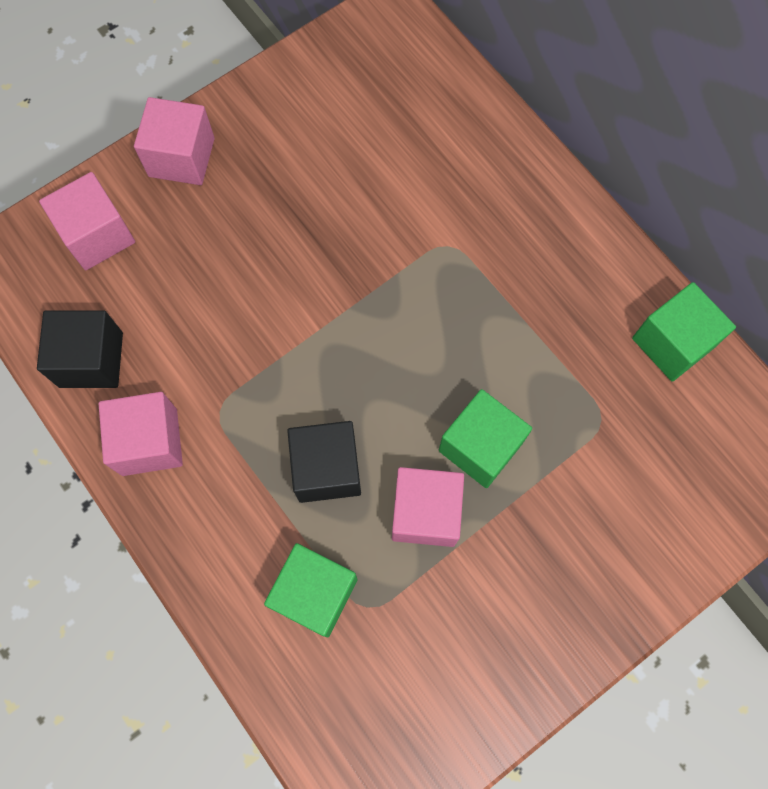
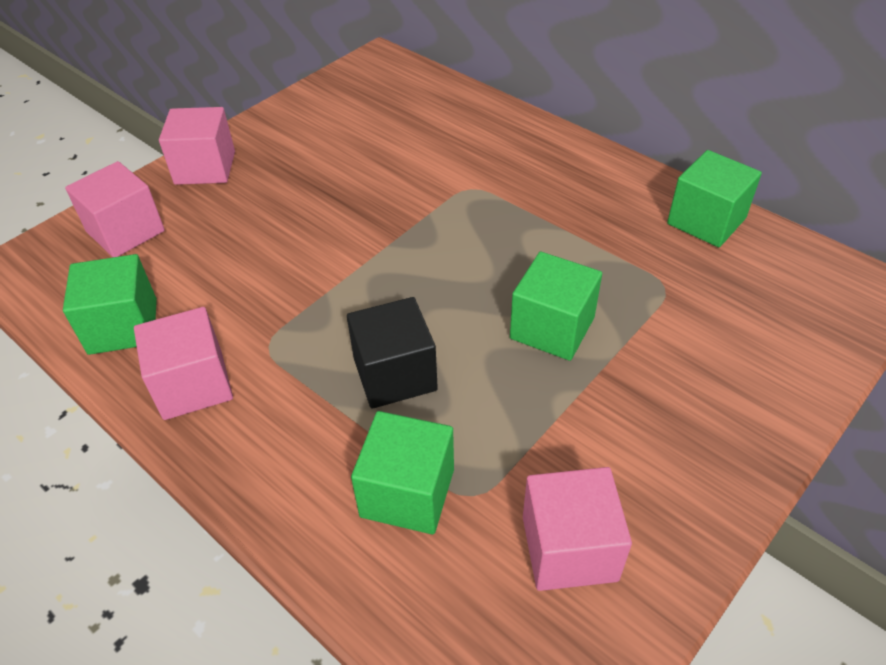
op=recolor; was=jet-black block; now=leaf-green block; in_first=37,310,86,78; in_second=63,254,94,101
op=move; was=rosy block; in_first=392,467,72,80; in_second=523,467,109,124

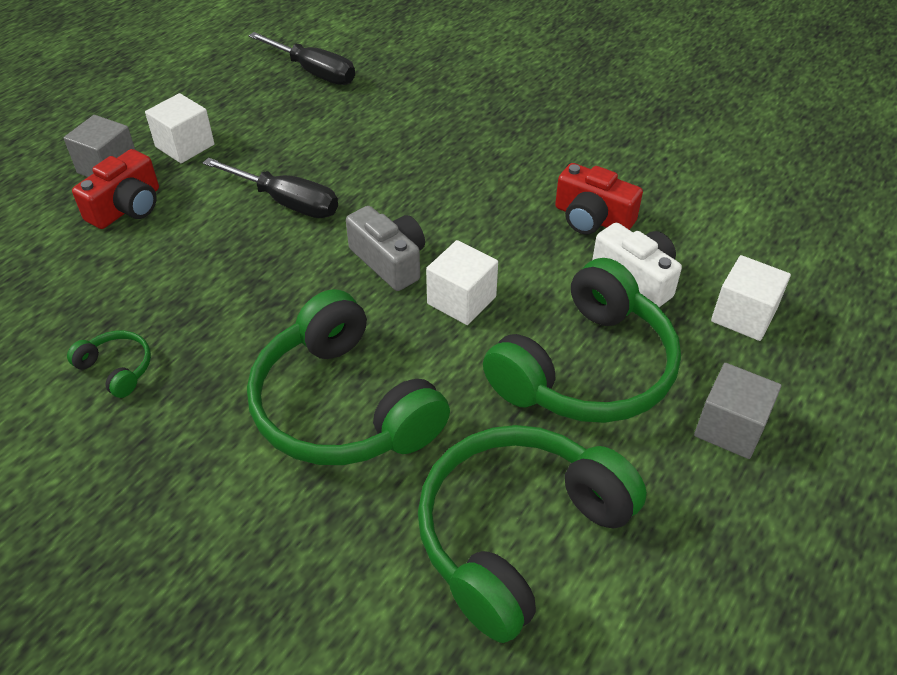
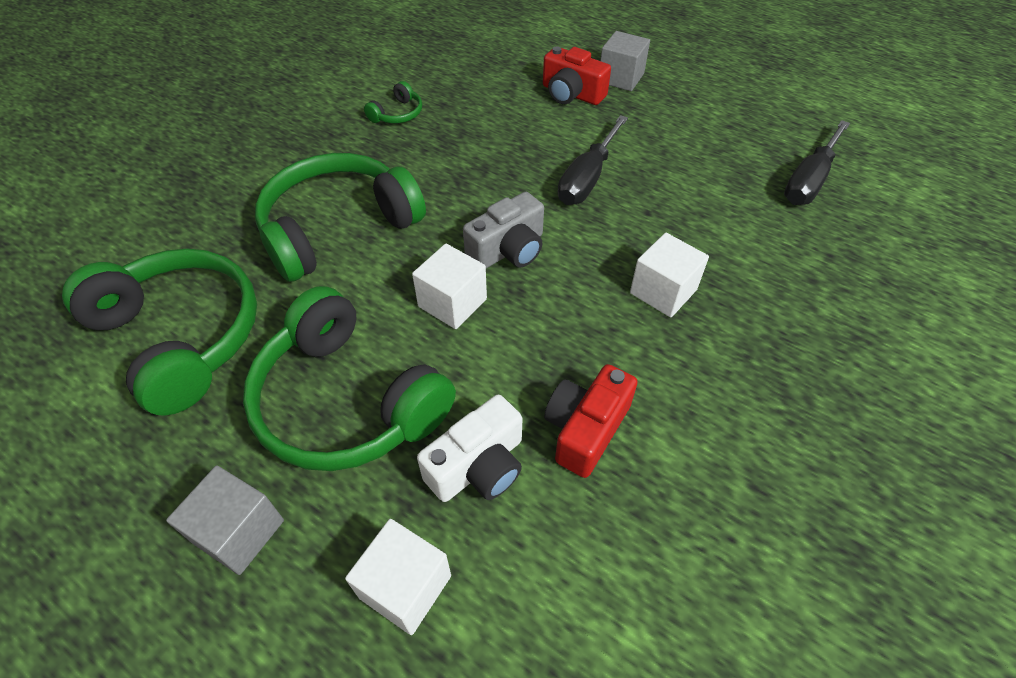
op=move; was=pure white block; in_first=145,93,69,70; in_second=630,233,79,85

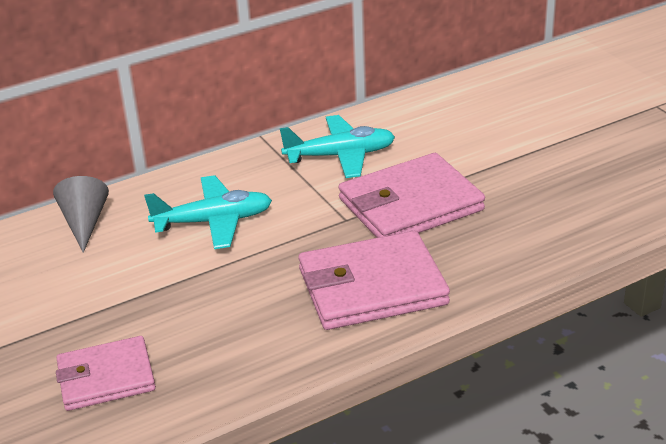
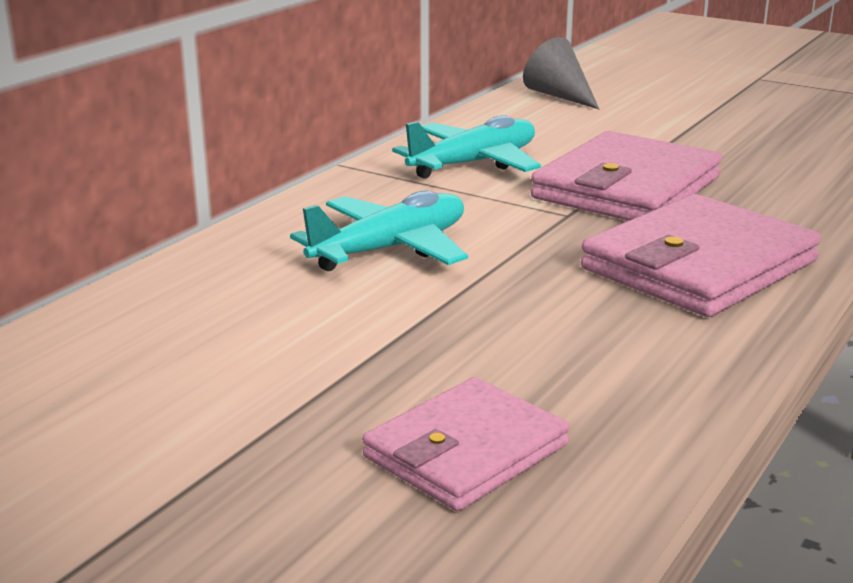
op=move; was=ash-grey solid cone; in_first=53,176,56,77; in_second=523,37,76,72

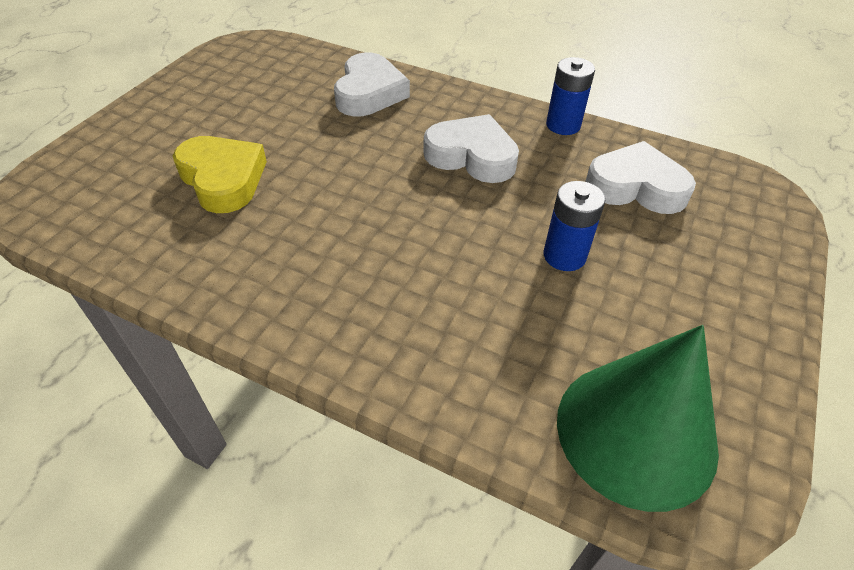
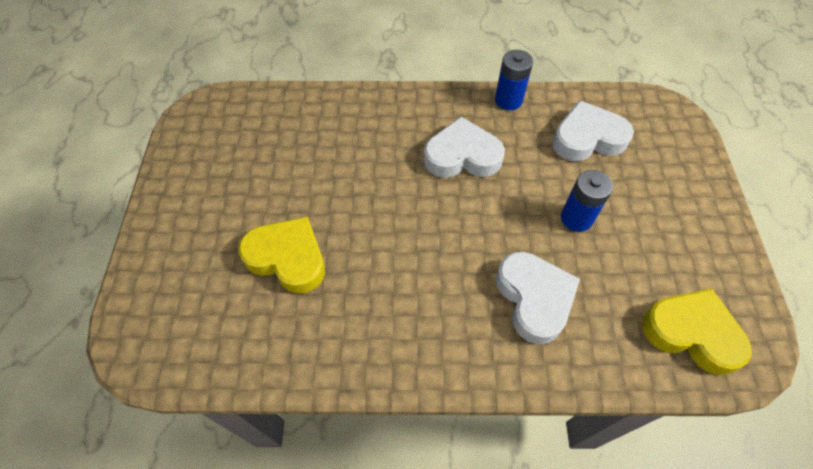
op=move; was=pure white heart shape; in_first=334,53,76,63; in_second=496,252,84,92
op=replace; was=leaf-green solid cone; now=bright yellow heart shape; in_first=557,325,162,187; in_second=642,288,110,87

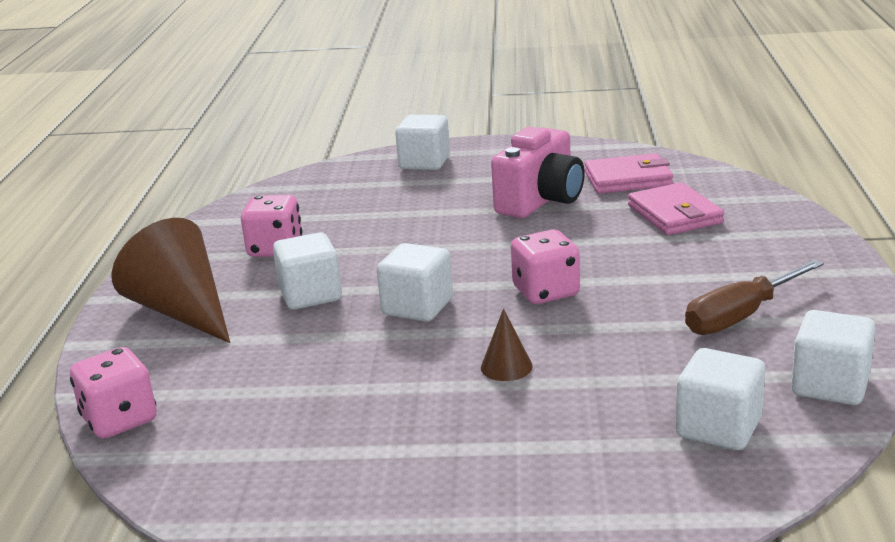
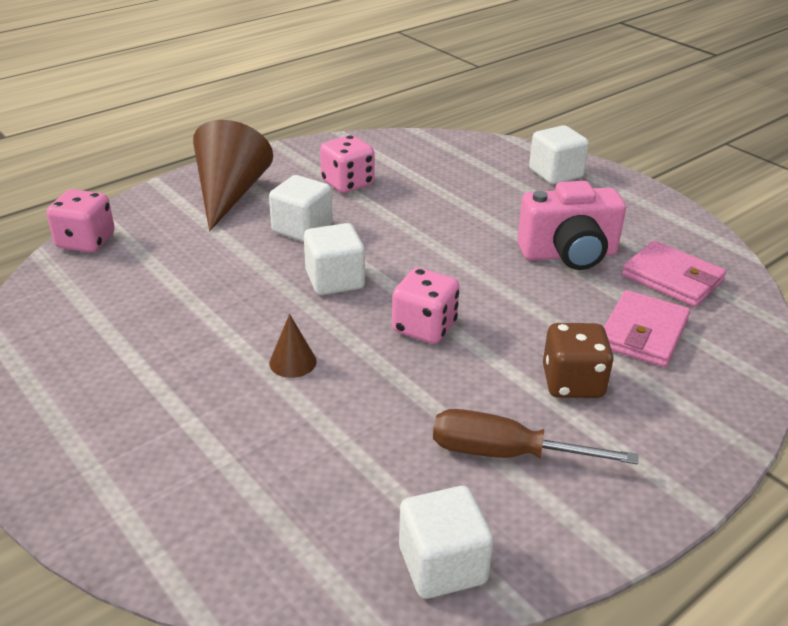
op=delete; was=pure white block; in_first=676,348,89,102
op=insert; now=russet game die; in_second=543,323,71,75

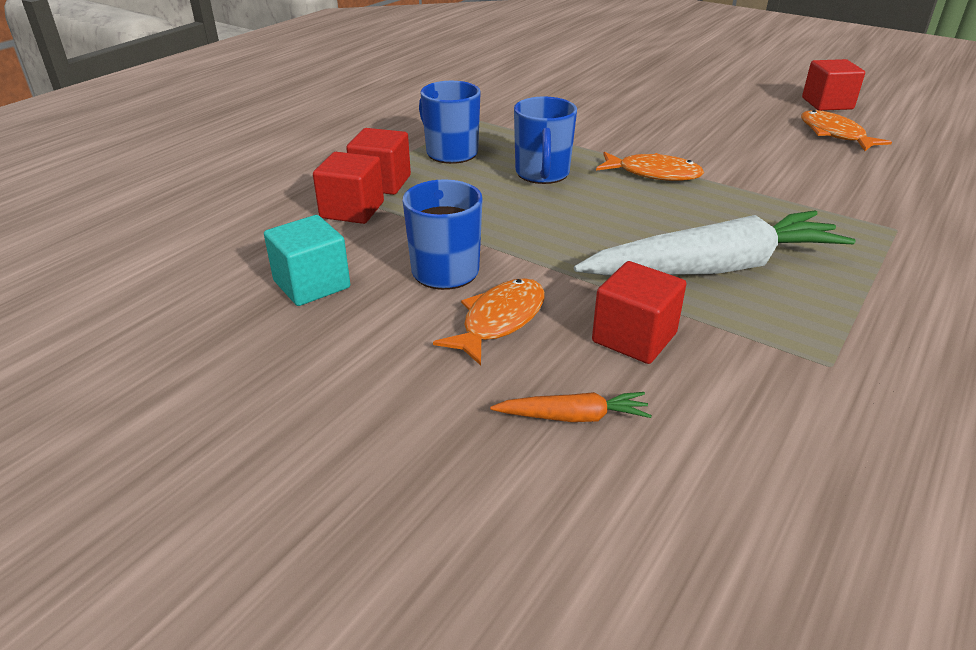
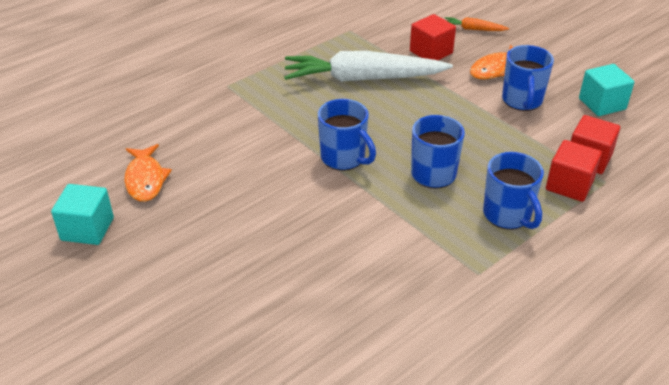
op=replace; was=orange-coloured fish; now=cobalt coffee mug; in_first=596,151,108,30; in_second=318,99,58,72
op=recolor; was=red block; now=turquoise block; in_first=802,59,63,52; in_second=51,184,63,61

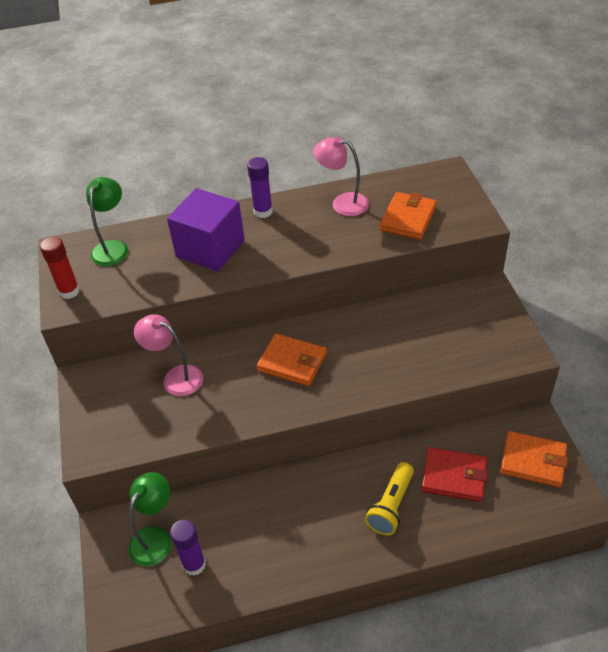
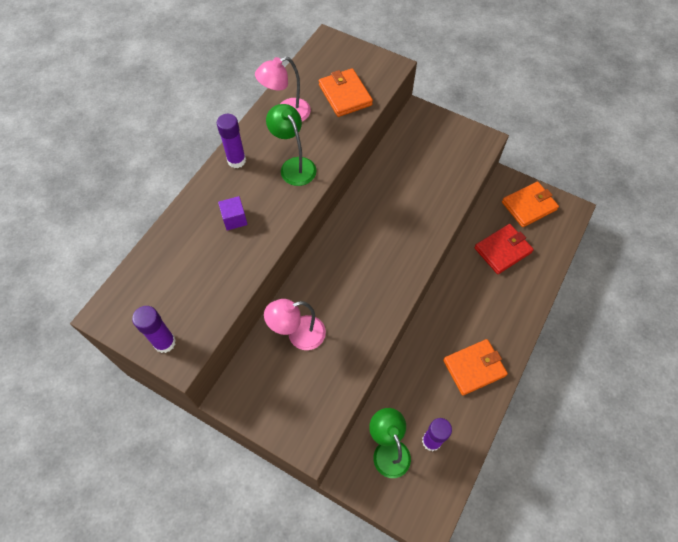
op=recolor; was=red glue; now=violet glue; in_first=40,236,40,63; in_second=132,306,44,47
op=move; was=leaf-green reading lamp; in_first=86,177,42,89; in_second=266,104,50,82
op=resize; was=violet block; in_first=167,188,78,84; in_second=218,196,30,34; ratio=0.43
op=move; was=orange-coloured billfold; in_first=257,333,70,53; in_second=443,339,65,56
op=delete; was=bright yellow pocket torch; in_first=365,462,49,73

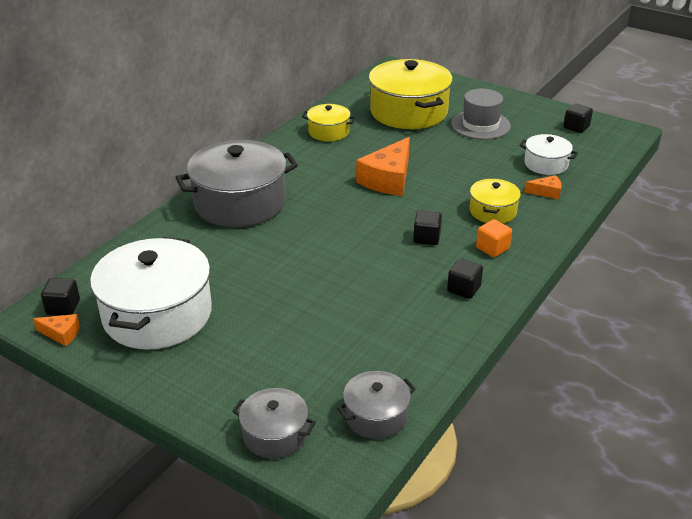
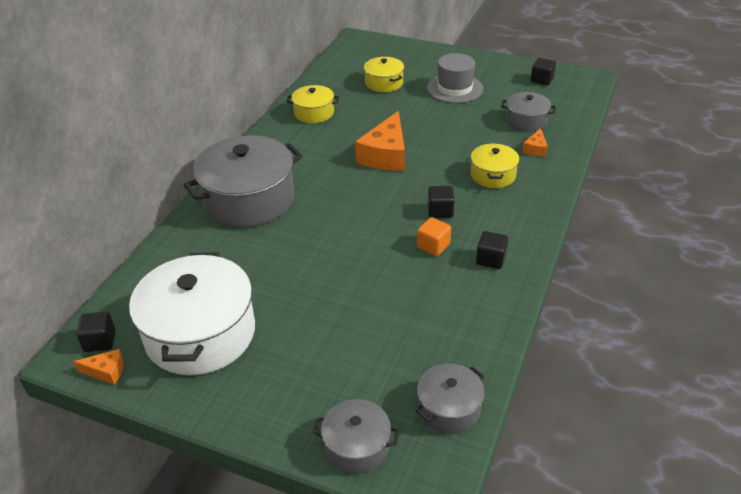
op=resize; was=bright yellow cooking pot; in_first=369,59,84,70; in_second=364,57,40,35; ratio=0.51
op=move; was=orange-coloured block; in_first=476,219,36,38; in_second=417,217,34,39
op=recolor; was=pure white cooking pot; now=ash-grey cooking pot; in_first=520,134,58,41; in_second=501,92,55,40
op=rotate; was=orange-coloured piece of cheese; in_first=524,175,37,24; in_second=522,128,26,29; clockwise=120

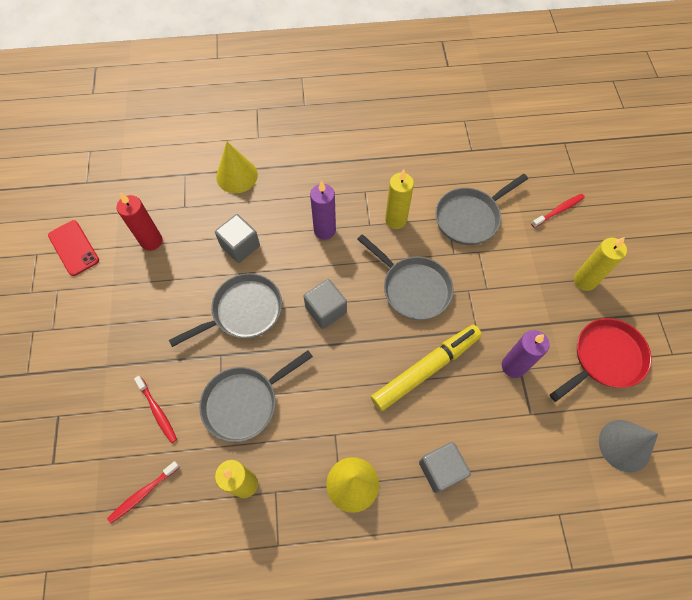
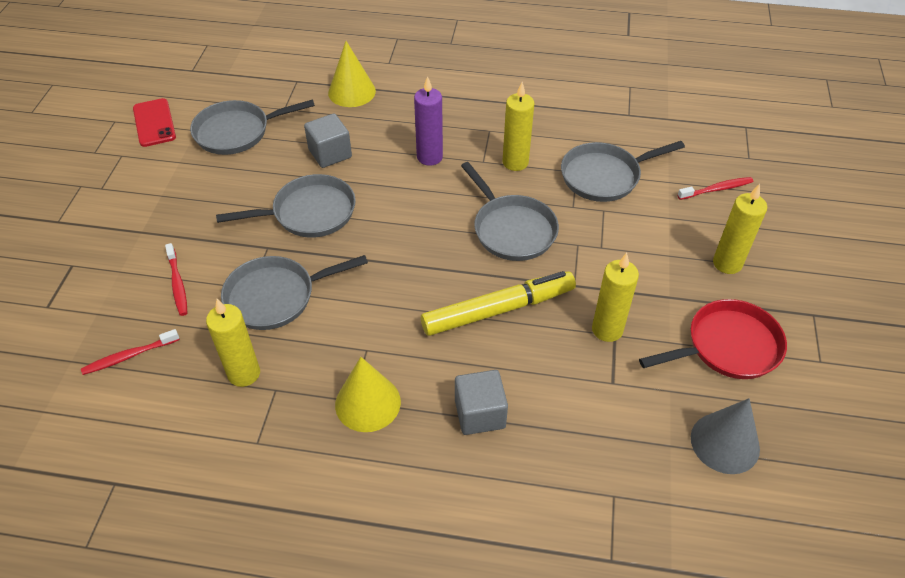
op=replace; was=red pillar candle; now=ash-grey frying pan; in_first=116,193,47,58; in_second=190,99,125,56
op=delete; was=ash-grey block; in_first=303,279,44,50
op=recolor; was=violet pillar candle; now=bright yellow pillar candle; in_first=502,330,48,48; in_second=592,253,47,89

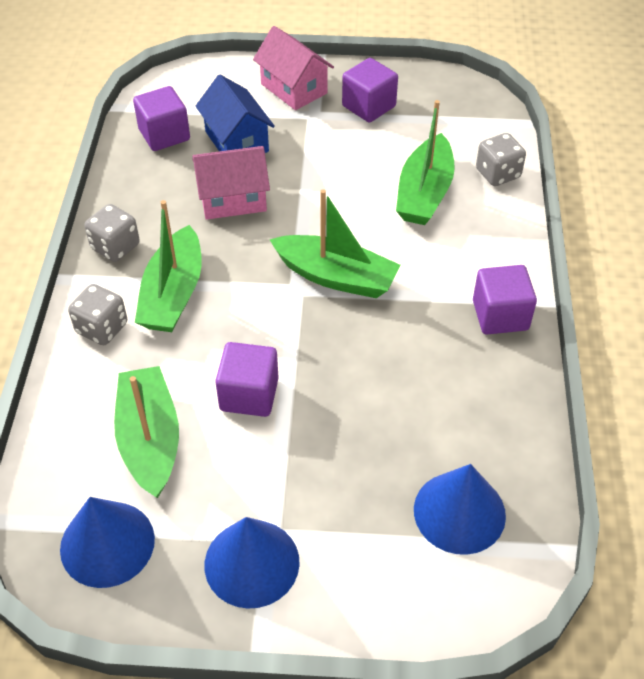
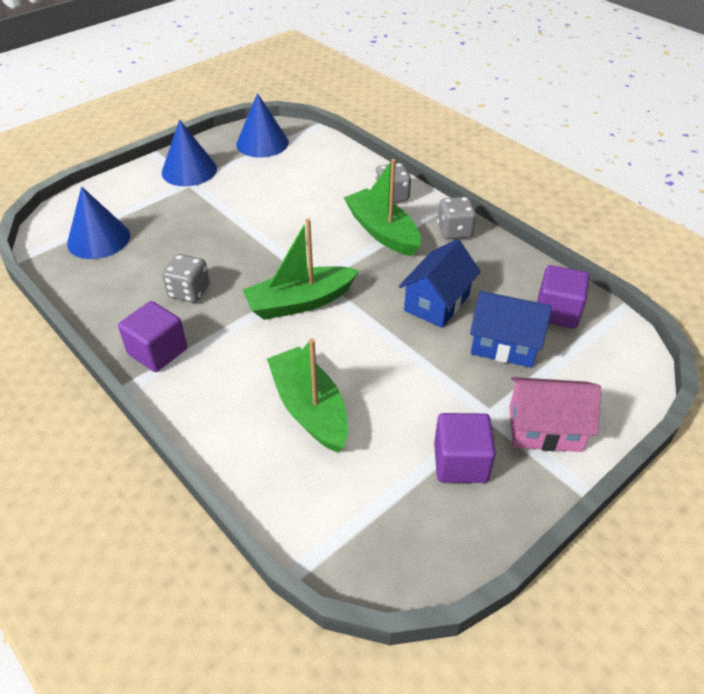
op=delete; was=leaf-green sailboat; in_first=114,366,65,132
op=recolor; was=rosy toy house; now=cobalt toy house; in_first=192,146,78,74; in_second=399,239,82,89
op=delete; was=violet block; in_first=215,342,64,75
op=move; was=ash-grey game die; in_first=476,133,50,53; in_second=162,254,48,49

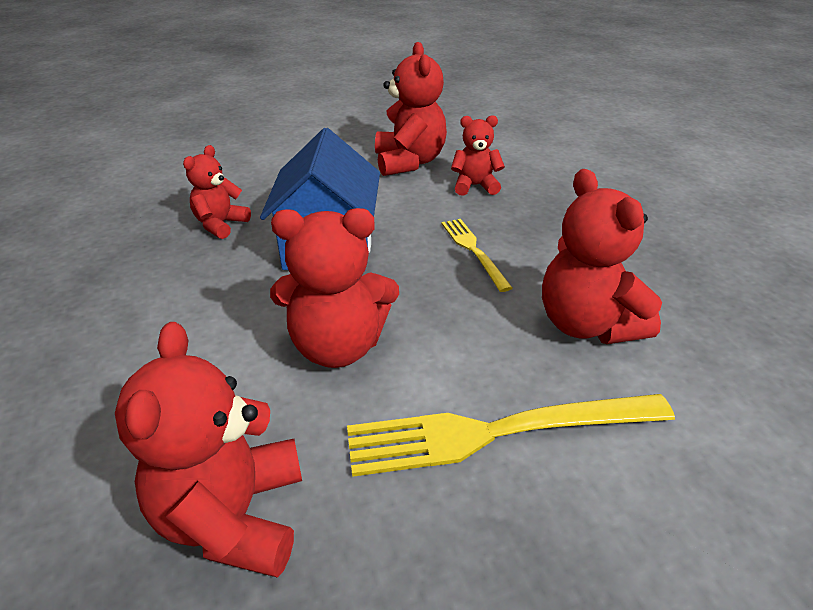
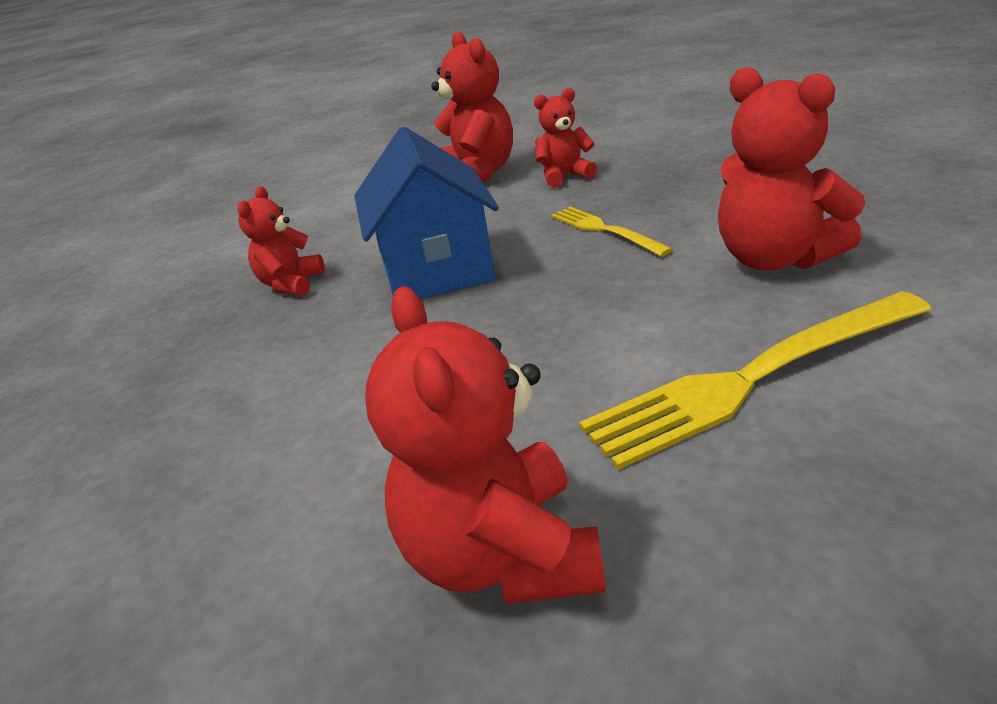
op=delete; was=red stuffed bear; in_first=270,208,129,160

